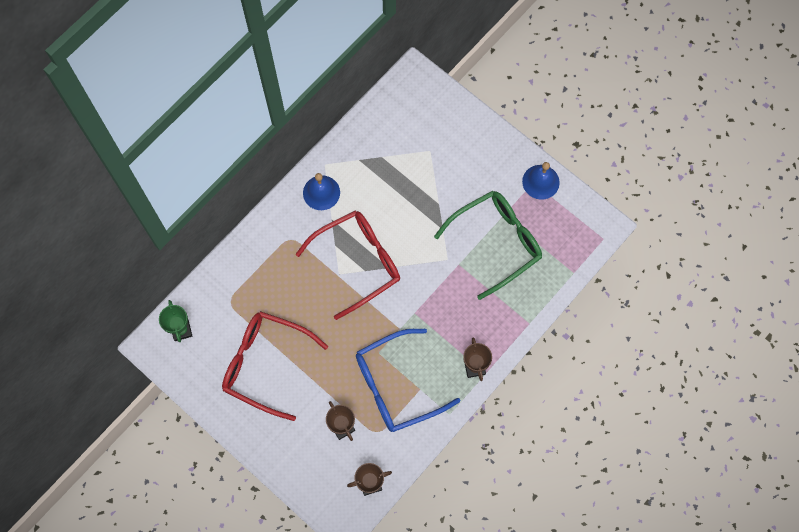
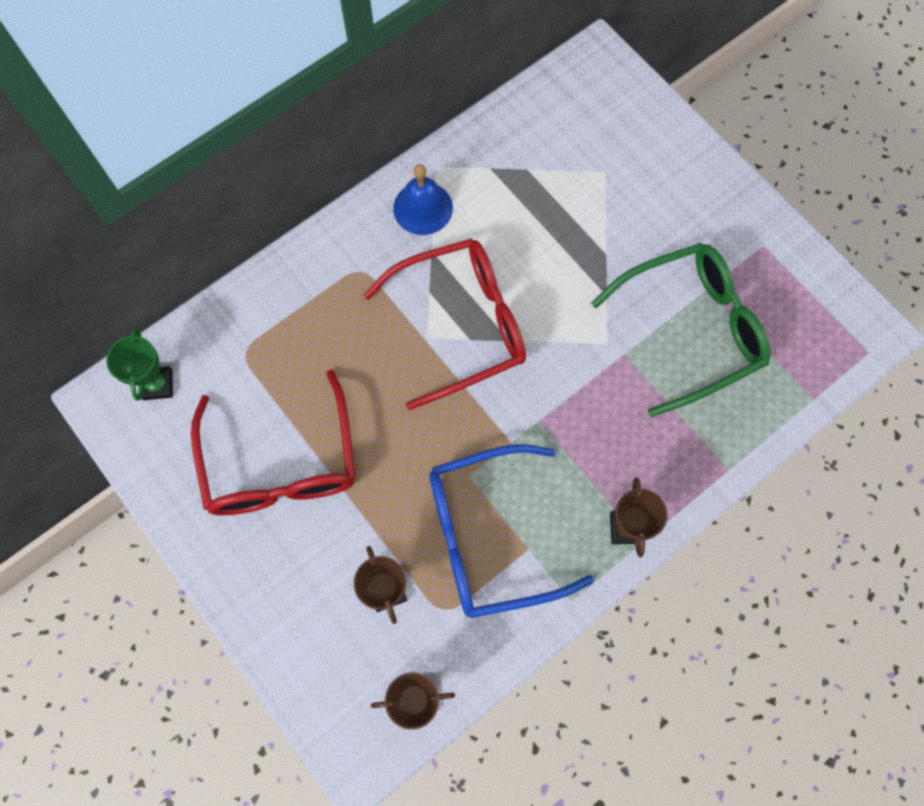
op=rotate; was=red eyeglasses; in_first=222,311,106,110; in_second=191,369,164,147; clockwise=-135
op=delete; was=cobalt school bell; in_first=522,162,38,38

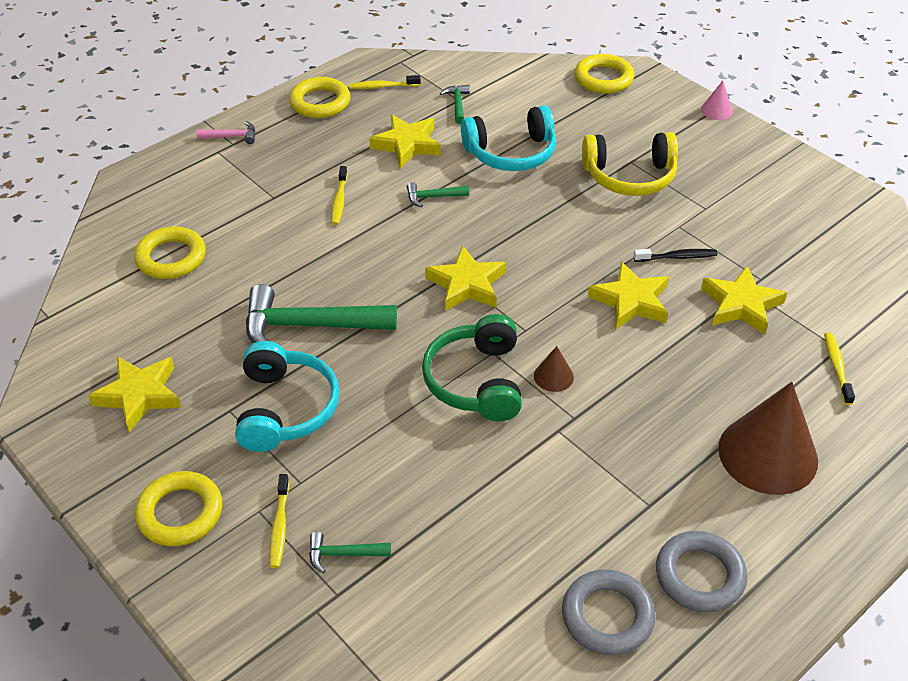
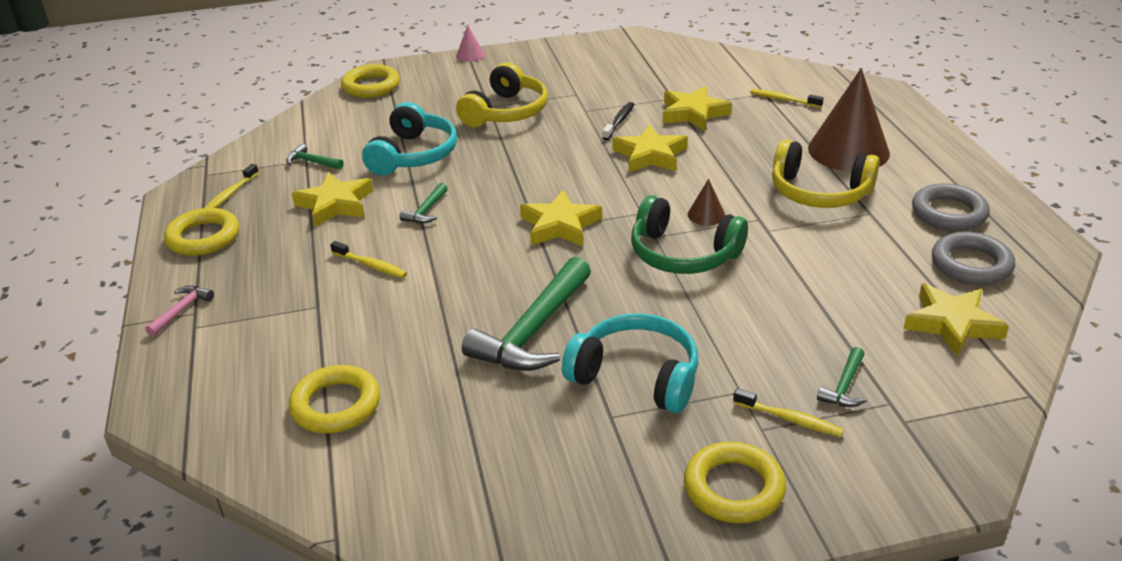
op=move; was=bright yellow star; in_first=88,356,93,77; in_second=903,283,106,74
op=insert; now=bright yellow over-ear headphones; in_second=772,140,108,68

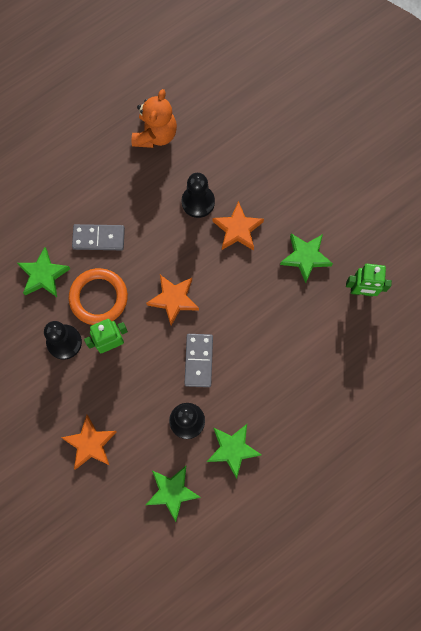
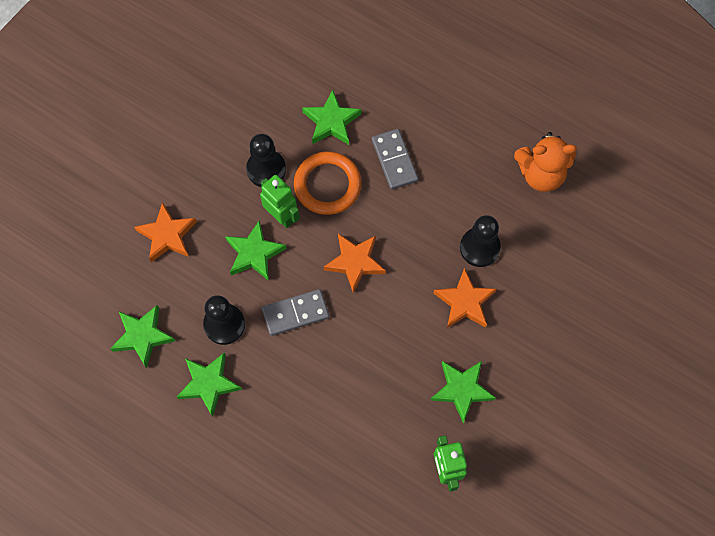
op=insert; now=leaf-green star; in_second=225,220,62,61

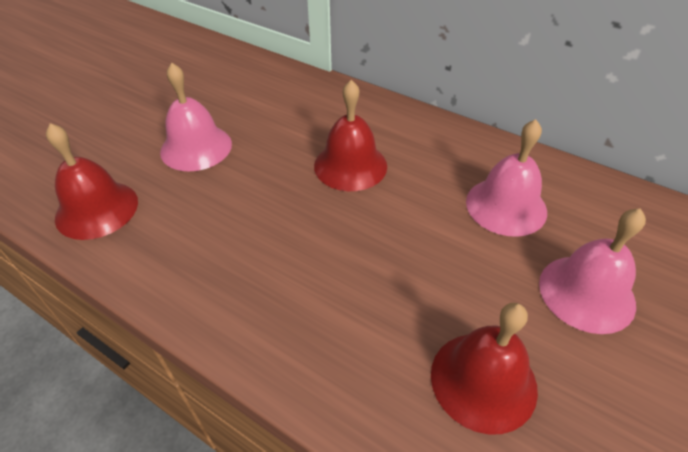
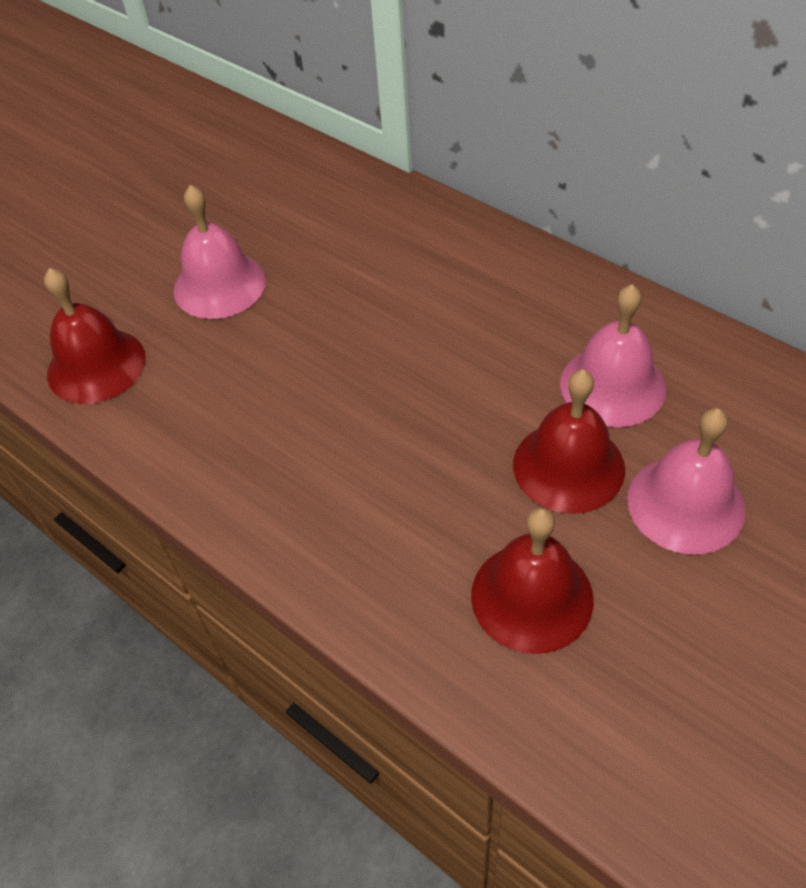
op=move; was=red school bell; in_first=314,80,73,111; in_second=513,370,112,144

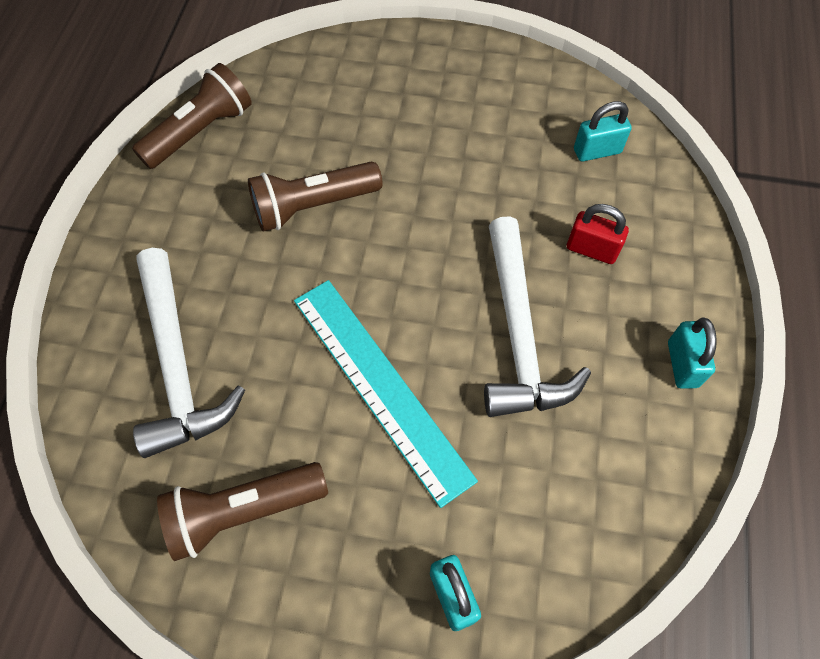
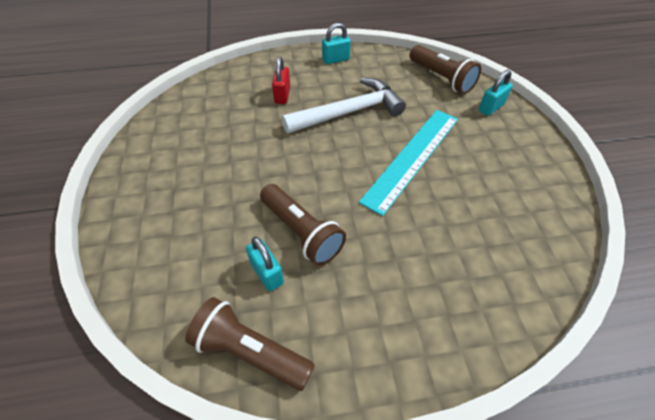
op=delete; was=pure white hammer; in_first=133,248,112,210
op=move; was=russet pocket torch; in_first=157,462,171,99; in_second=409,45,72,49
op=move; was=turquoise small lock; in_first=574,101,58,61; in_second=246,236,38,55

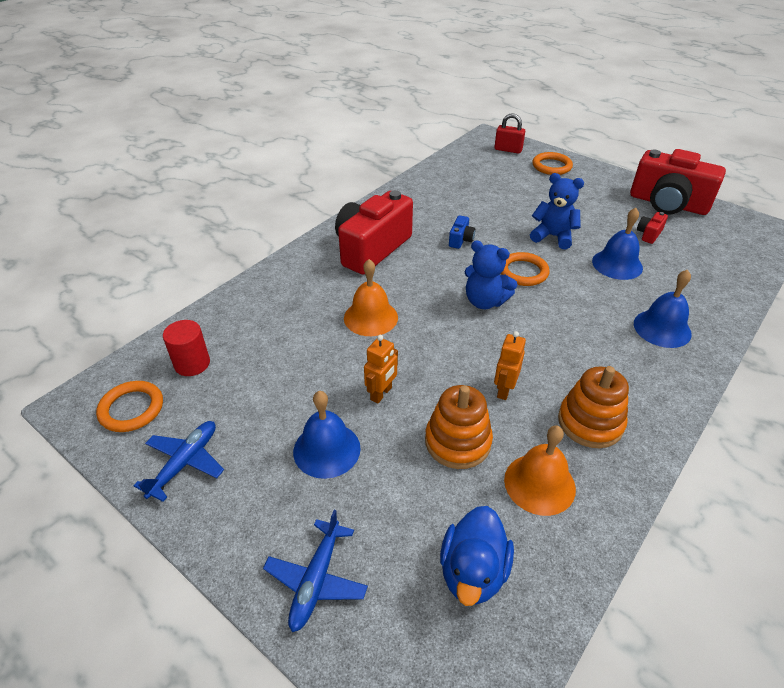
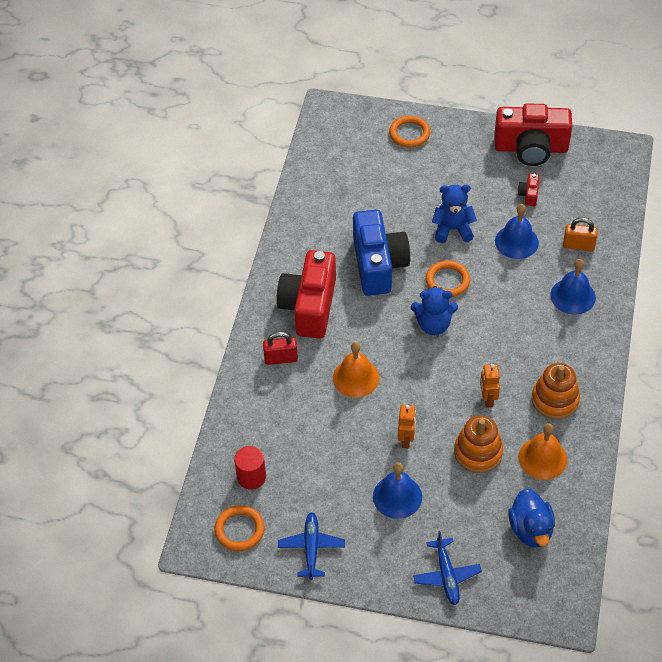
op=resize; was=cobalt camera; in_first=449,215,27,34; in_second=353,210,57,86; ratio=2.49
op=move; was=red small lock; in_first=494,113,31,41; in_second=263,332,35,33
op=insert; now=orange-coloured small lock; in_second=563,217,35,34

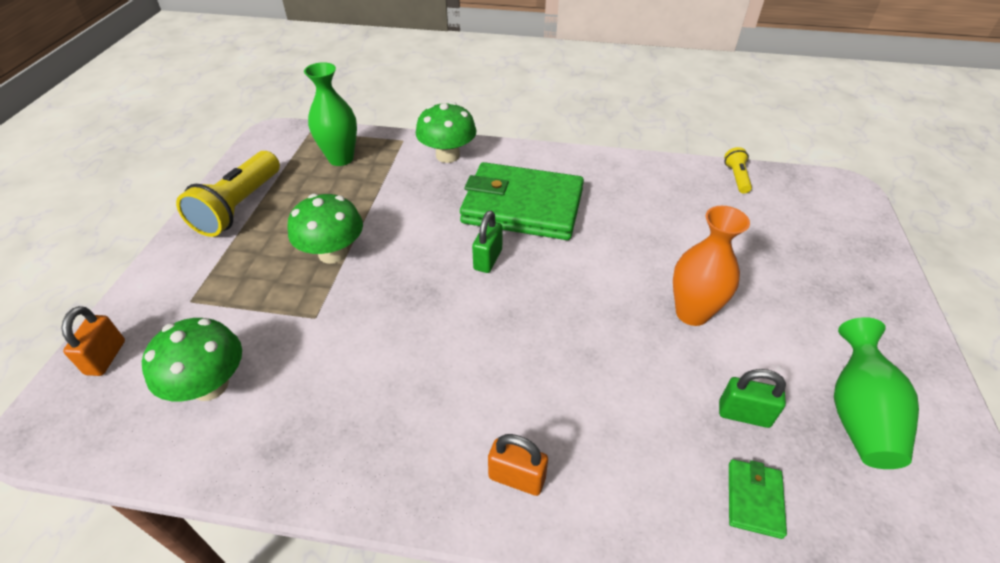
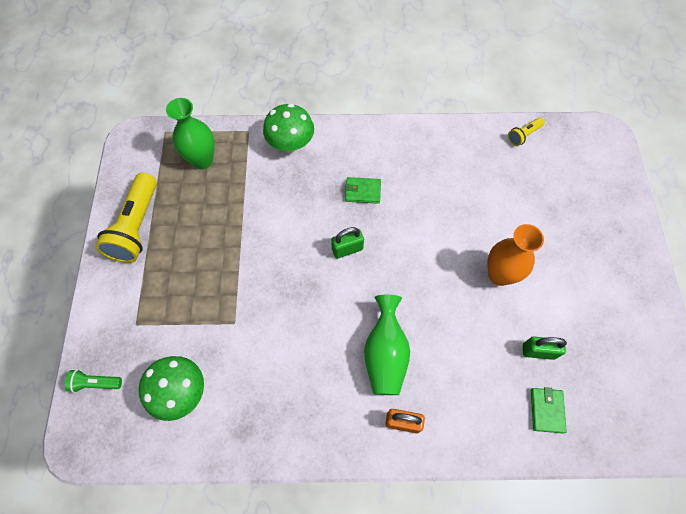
op=replace; was=orange-coloured small lock; now=leaf-green pocket torch; in_first=61,306,64,70; in_second=65,369,57,24
op=delete; was=leaf-green toadstool; in_first=287,194,76,70
op=resize; was=leaf-green billfold; in_first=460,162,124,78; in_second=345,177,36,27; ratio=0.4
op=rotate; was=leaf-green small lock; in_first=472,210,30,63; in_second=331,227,33,32; clockwise=60
op=rotate; was=bright yellow pocket torch; in_first=724,147,28,47; in_second=508,117,37,29; clockwise=-120
op=move; was=leaf-green tall vase; in_first=834,317,85,152; in_second=364,295,46,100

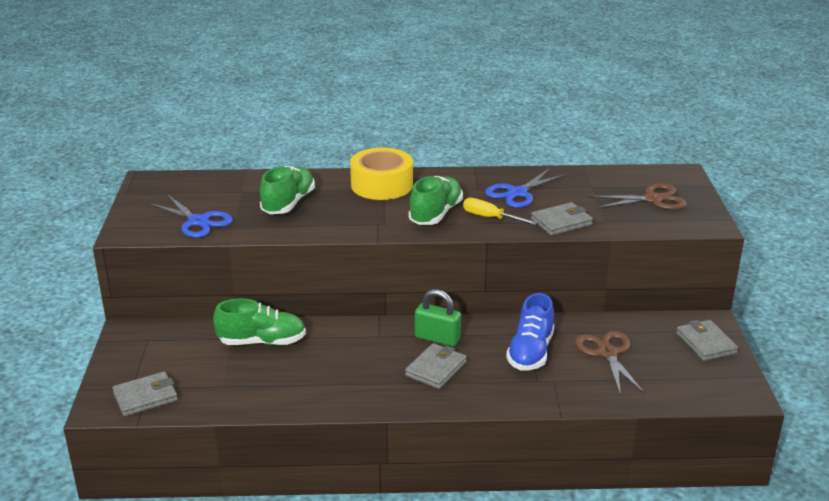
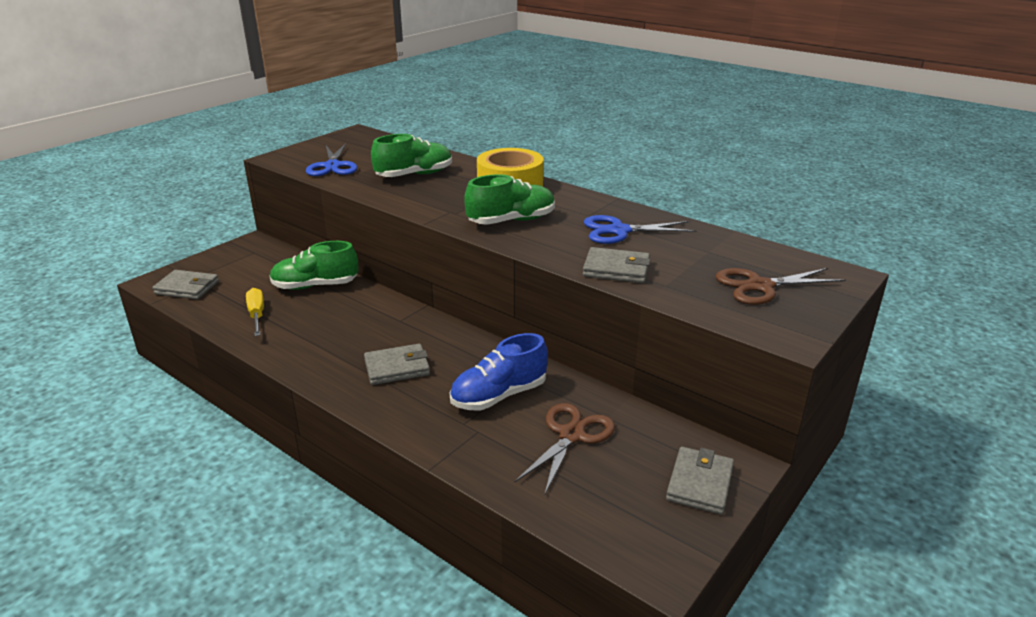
op=rotate; was=leaf-green lace-up shoe; in_first=213,299,93,47; in_second=270,241,89,49; clockwise=135
op=delete; was=leaf-green small lock; in_first=415,289,46,58
op=move; was=bright yellow flat screwdriver; in_first=463,198,75,27; in_second=246,288,18,48
op=rotate; was=russet shears; in_first=589,183,98,27; in_second=716,268,130,37; clockwise=135

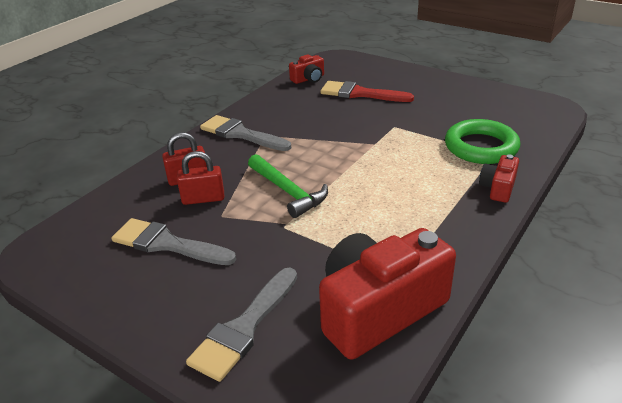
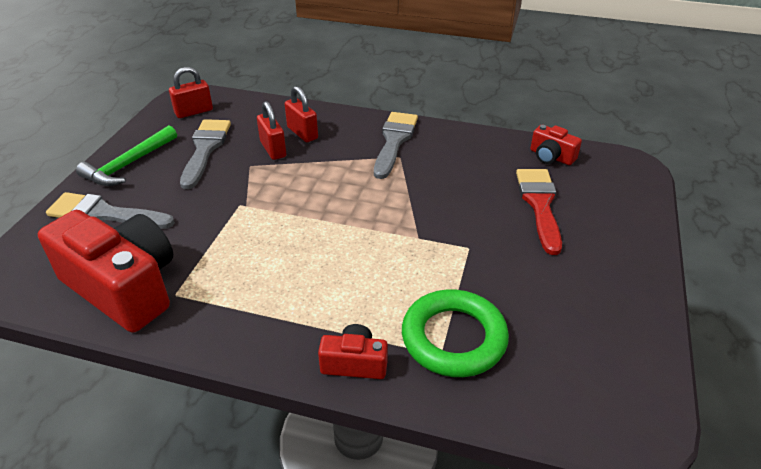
op=move; was=leaf-green hammer; in_first=248,154,80,64; in_second=76,125,101,61
op=insert; now=red small lock; in_second=169,67,44,51

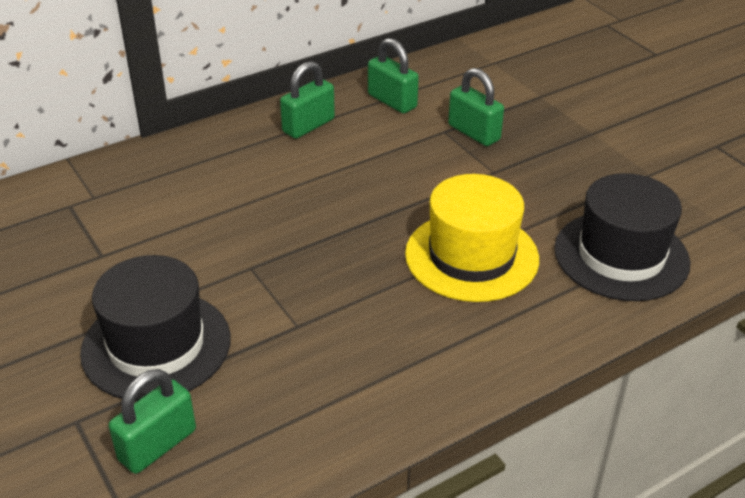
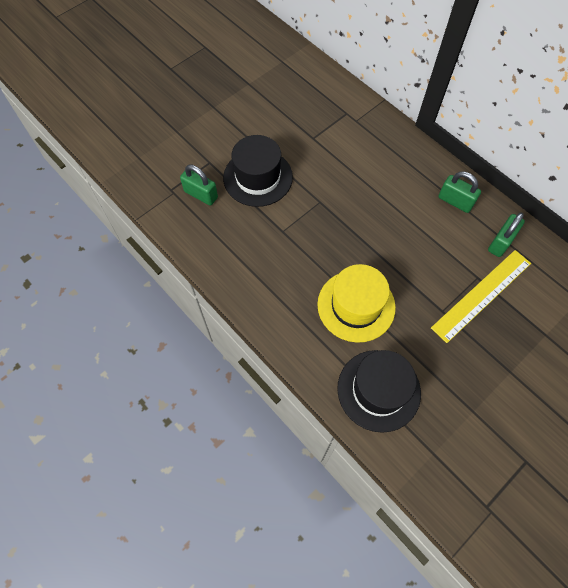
op=replace; was=leaf-green small lock; now=bright yellow measuring stick; in_first=448,68,56,78; in_second=431,250,100,93

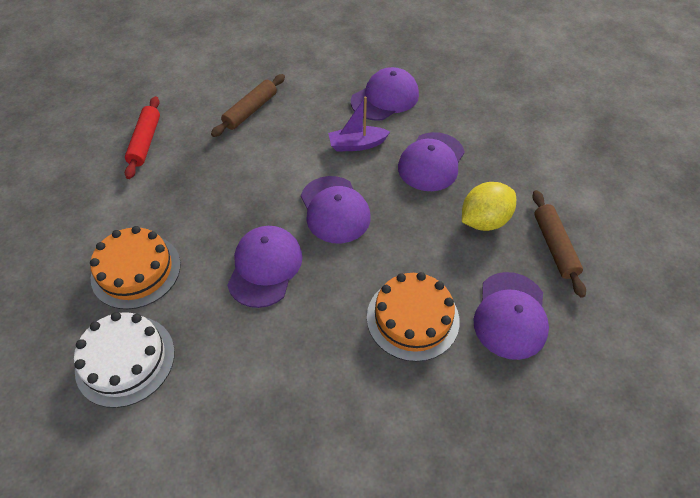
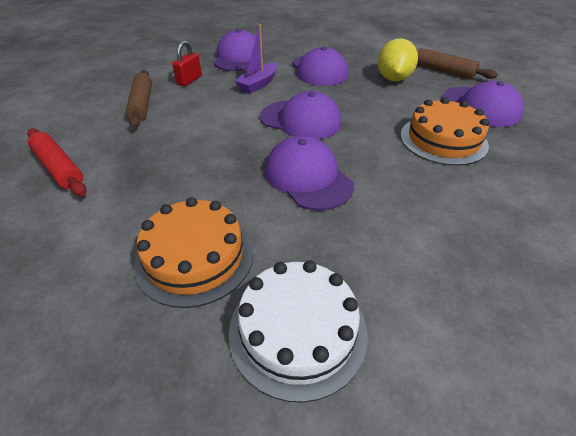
op=insert; now=red small lock; in_second=172,41,30,45

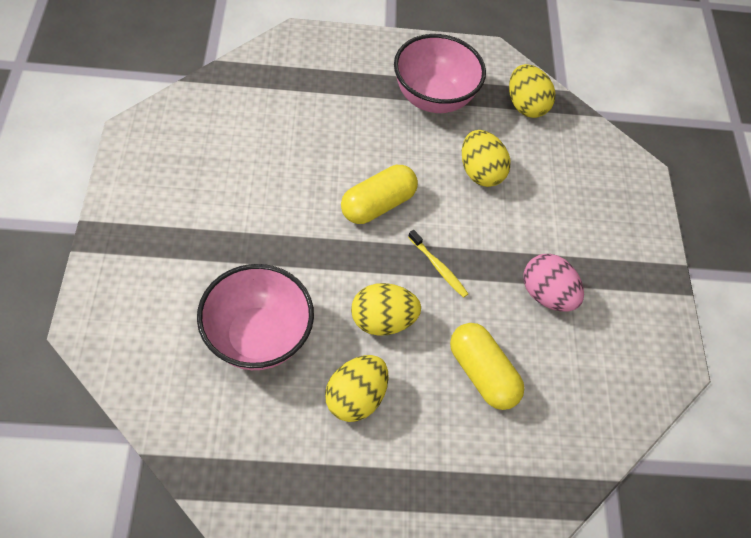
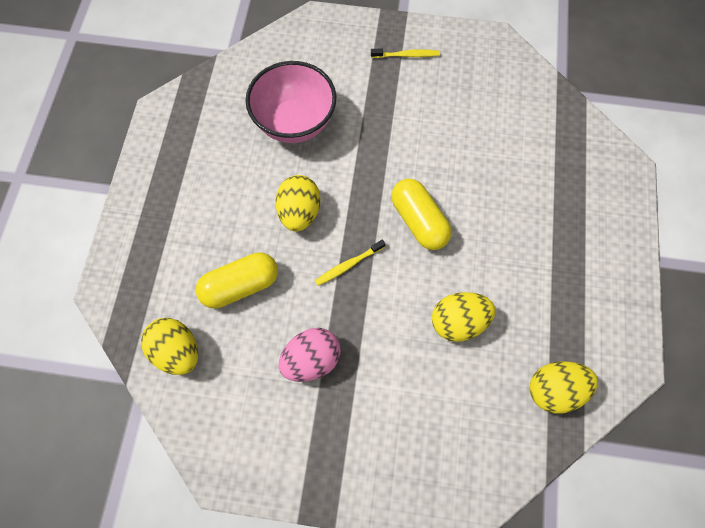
op=move; was=bright yellow egg shape; in_first=325,355,64,67; in_second=141,318,57,57
op=delete; was=rosy deep dish; in_first=394,34,92,79
op=insert; now=bright yellow tooth brush; in_second=371,49,69,9

